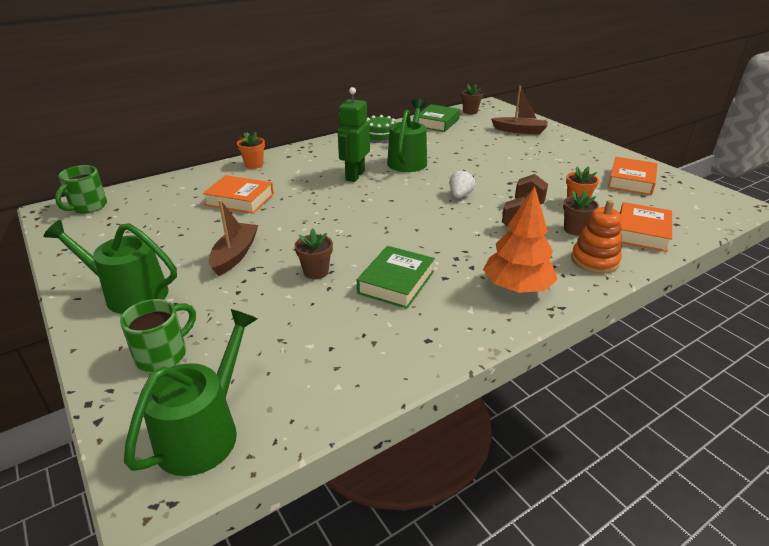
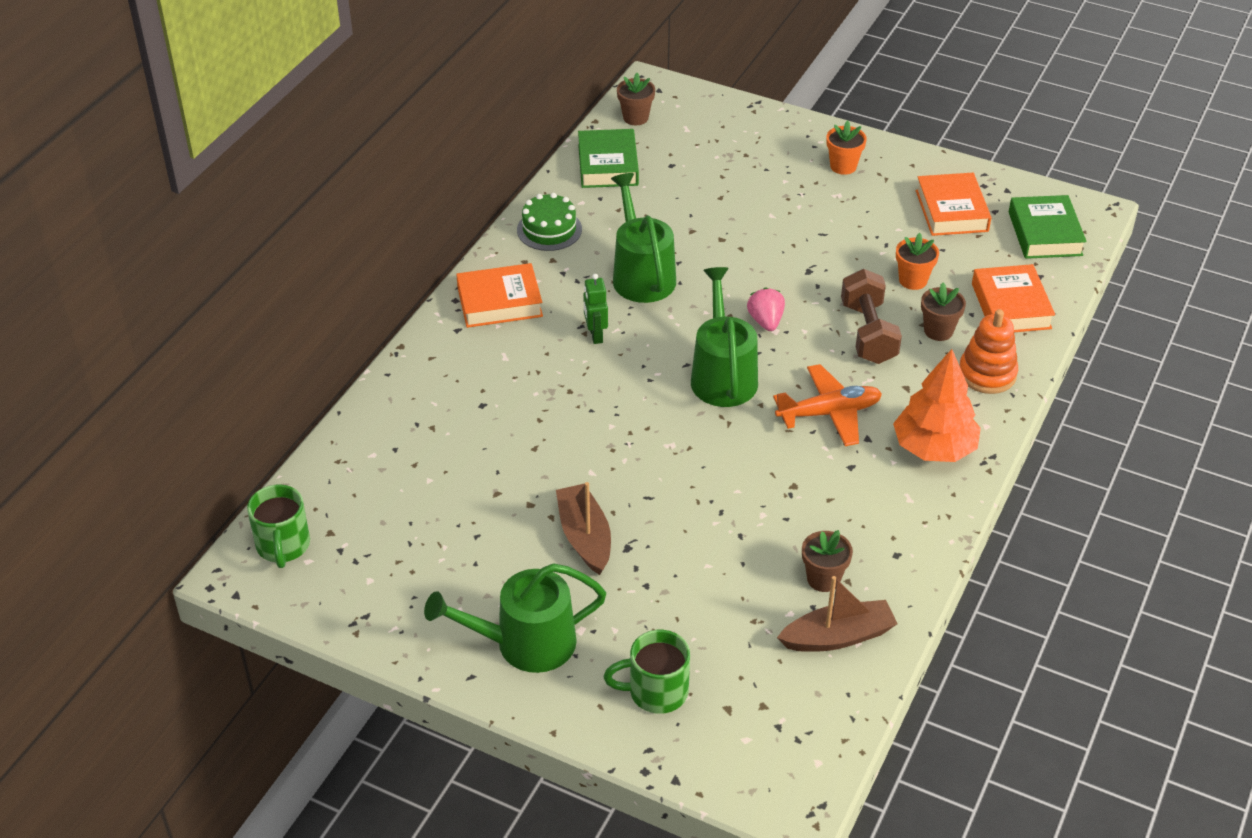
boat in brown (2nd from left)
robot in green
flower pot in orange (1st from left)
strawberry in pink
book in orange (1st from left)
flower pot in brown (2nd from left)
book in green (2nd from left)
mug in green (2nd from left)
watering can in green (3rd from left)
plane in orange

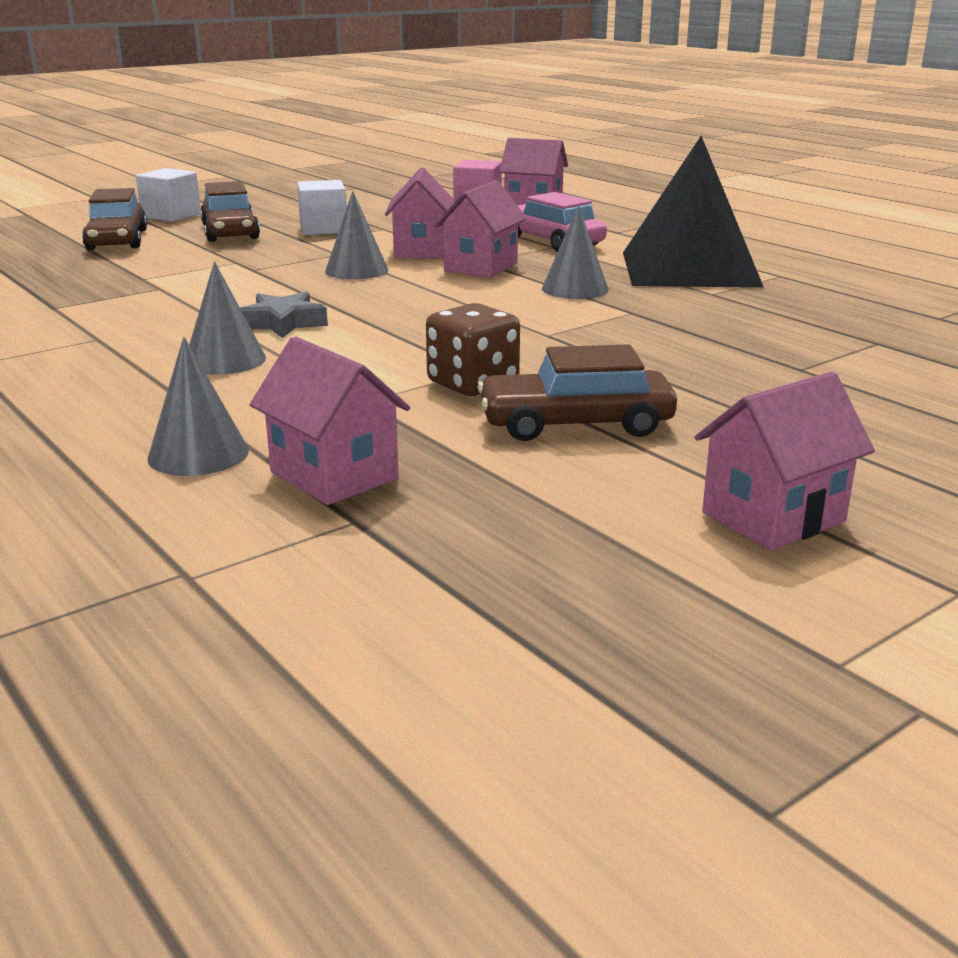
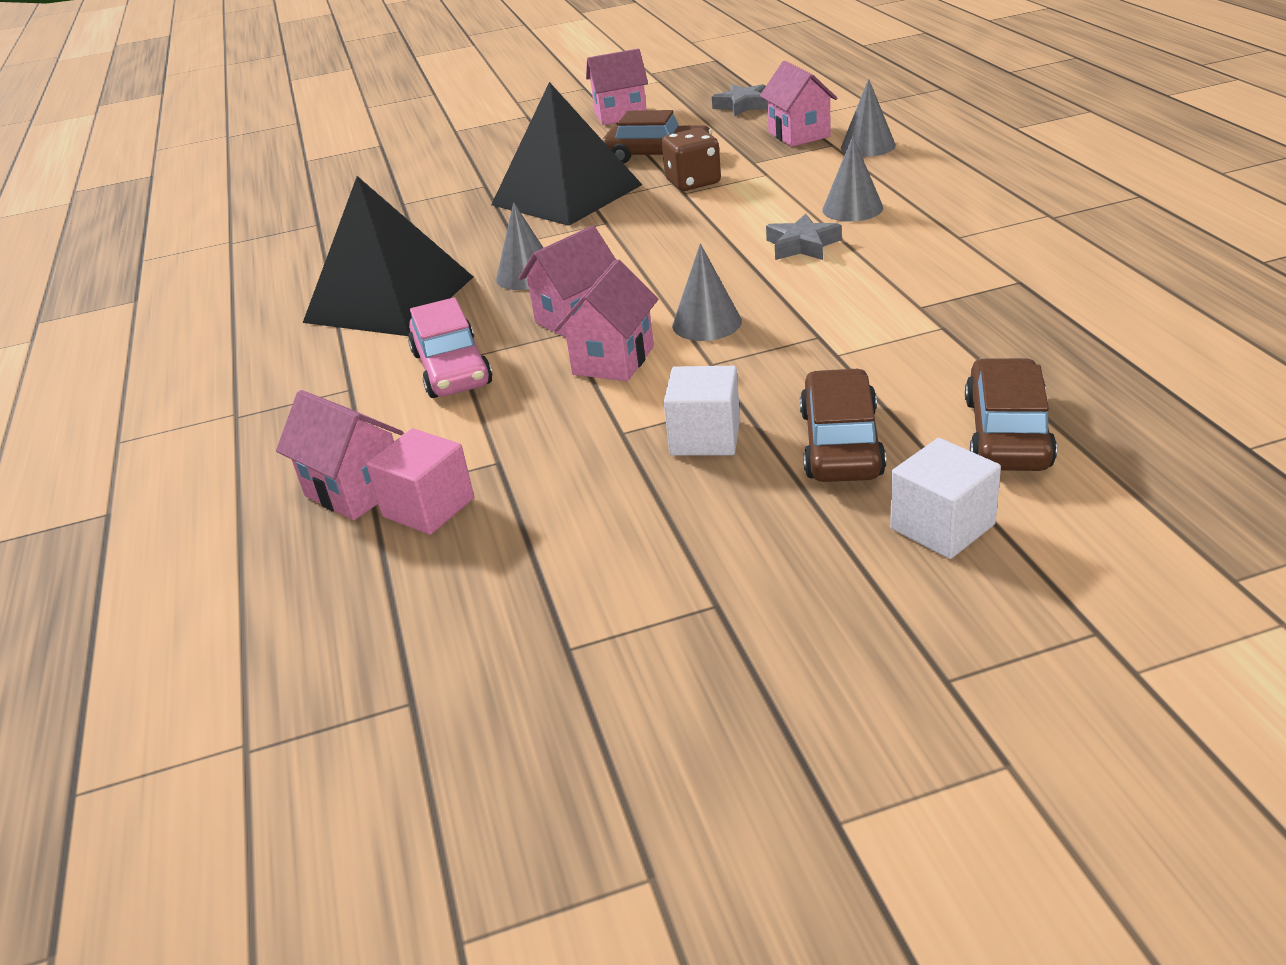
pyramid in black (2nd from left)
star in grey (1st from left)

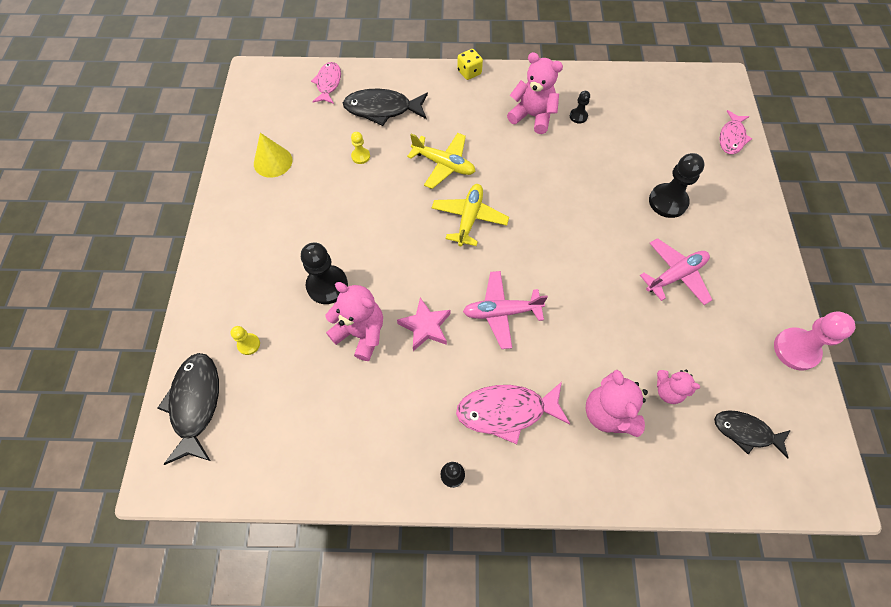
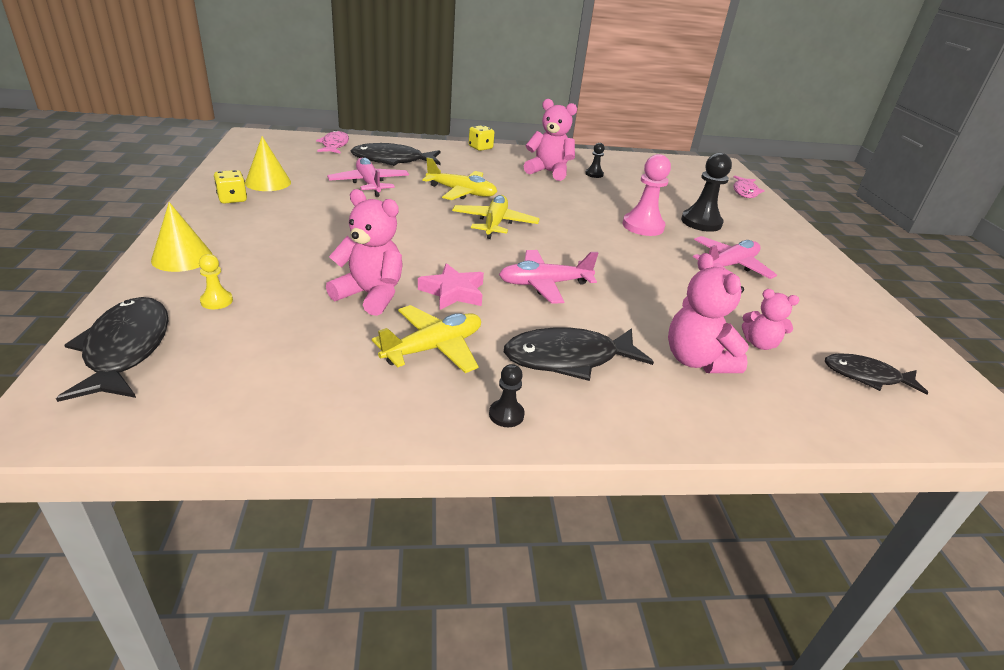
plane in pink (1st from left)
pawn in black (1st from left in the first image)
pawn in pink
fish in black (3rd from left)
dice in yellow (1st from left)
cone in yellow (1st from left)
plane in yellow (1st from left)

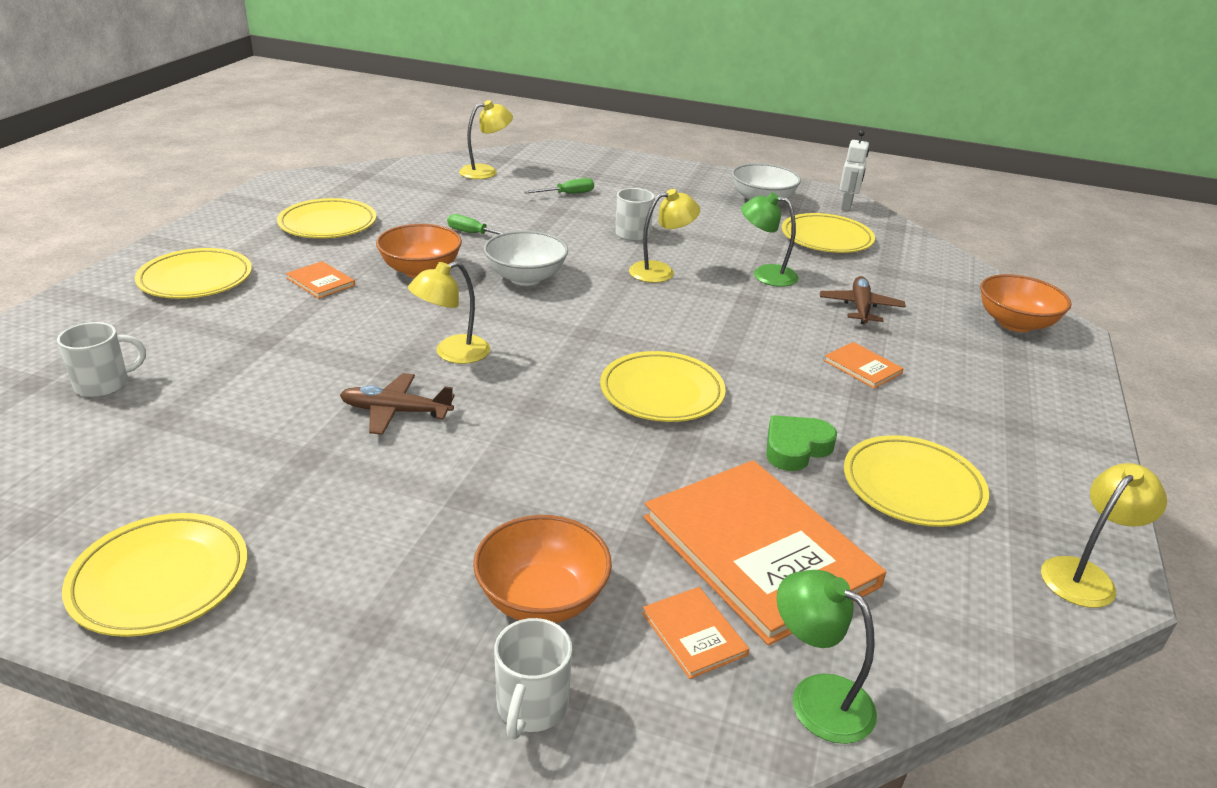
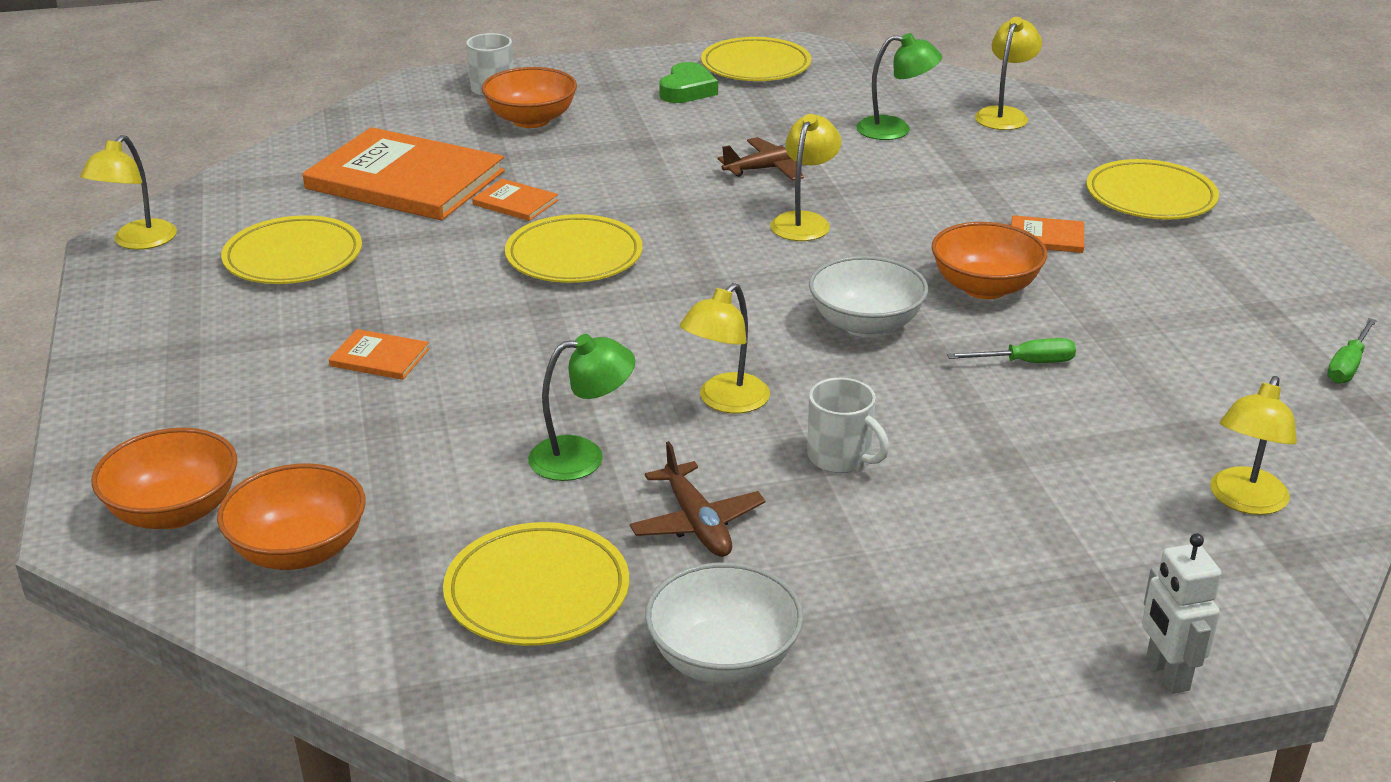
robot in white
screwdriver in green (2nd from left)
plate in yellow (3rd from left in the first image)
plane in brown (1st from left)
lamp in yellow (4th from left)
heart in green
lamp in green (2nd from left)
book in orange (3rd from left)
bowl in orange (2nd from left)

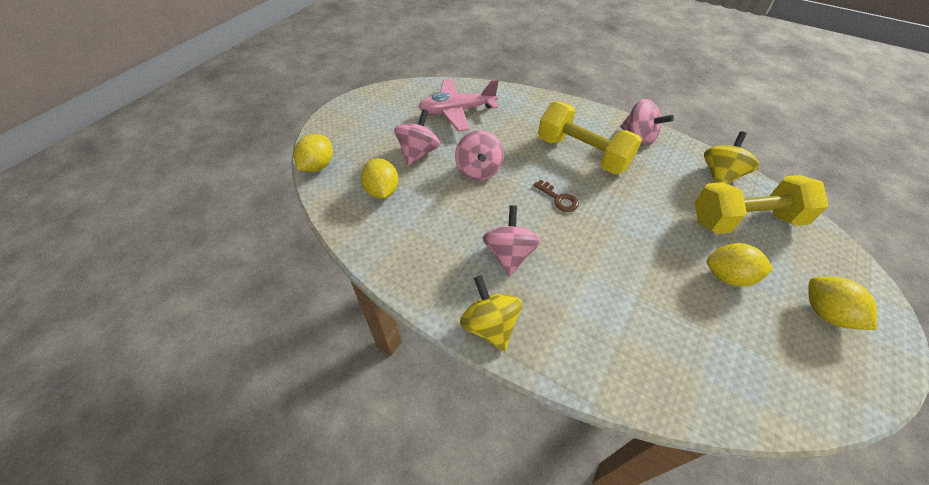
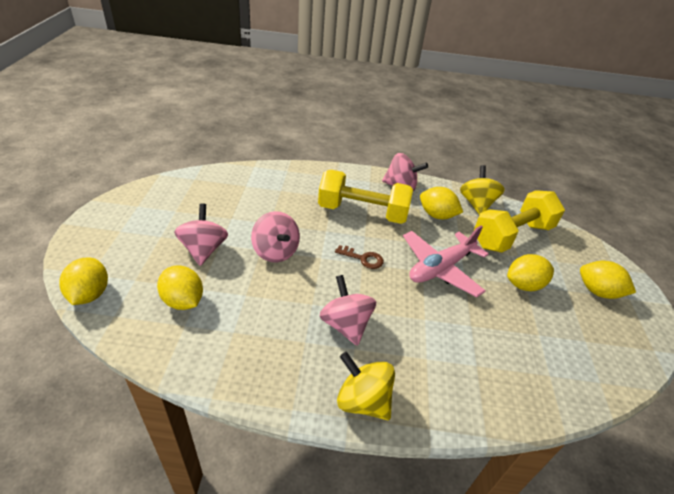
plane in pink
lemon in yellow (3rd from left)

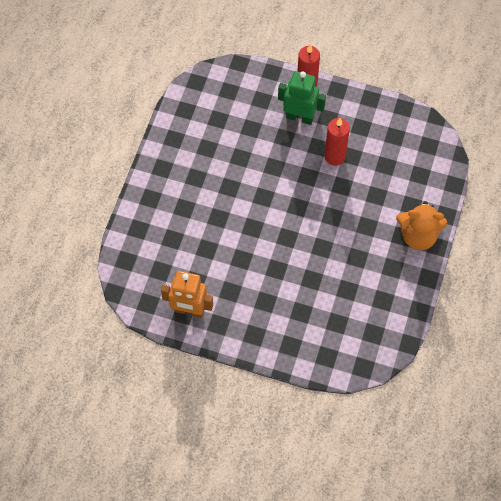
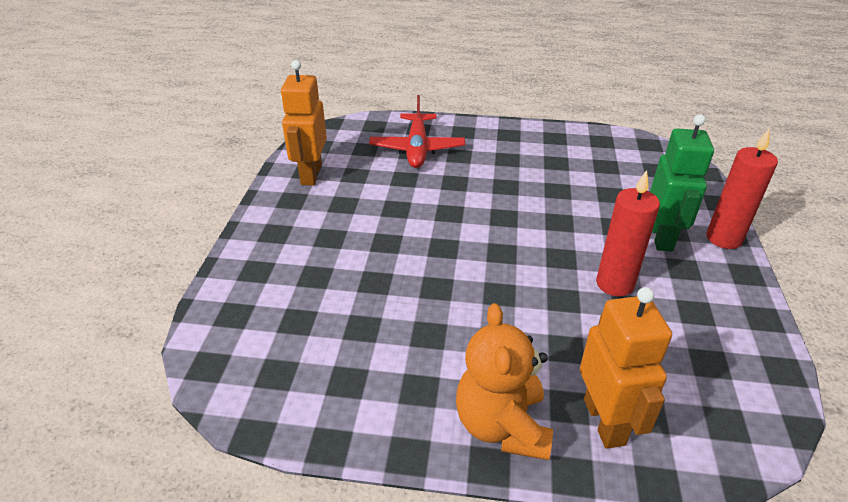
plane in red
robot in orange (2nd from left)

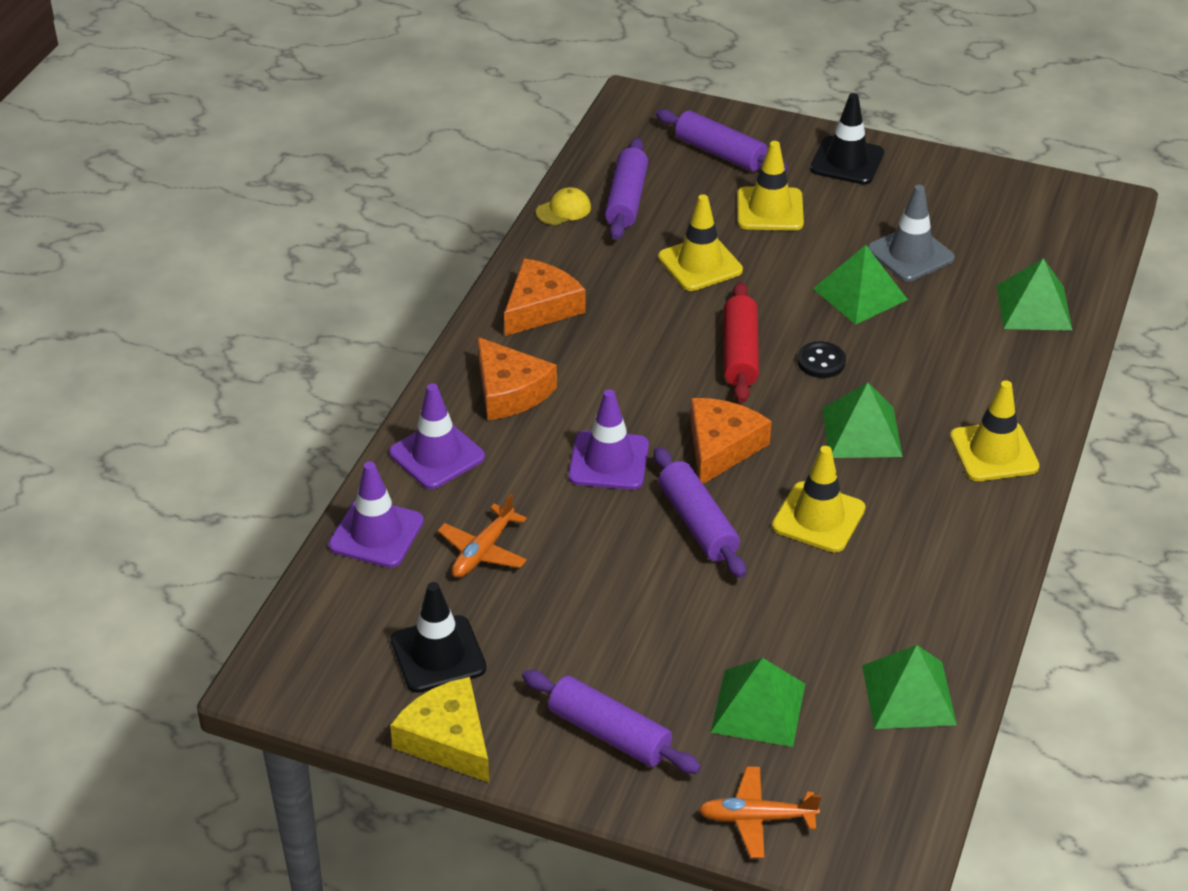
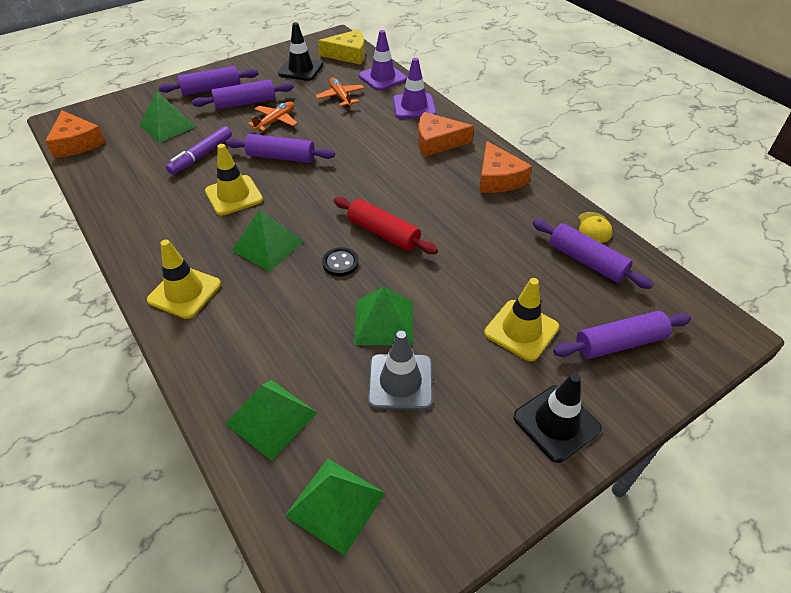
traffic cone in yellow (1st from left in the first image)
traffic cone in purple (3rd from left in the first image)
cheese in orange (1st from left)
pyramid in green (4th from left)
cheese in yellow
plane in orange (1st from left)
rolling pin in purple (2nd from left)
marker in purple

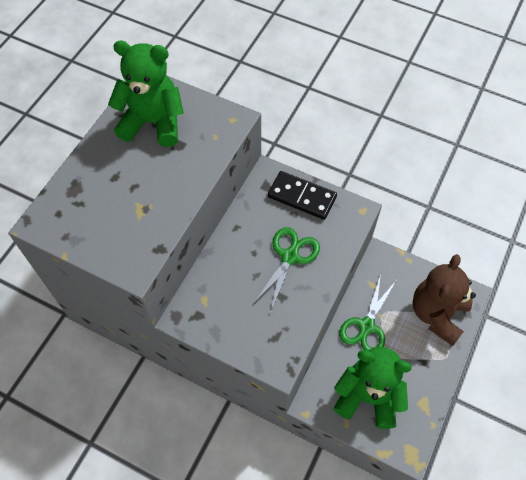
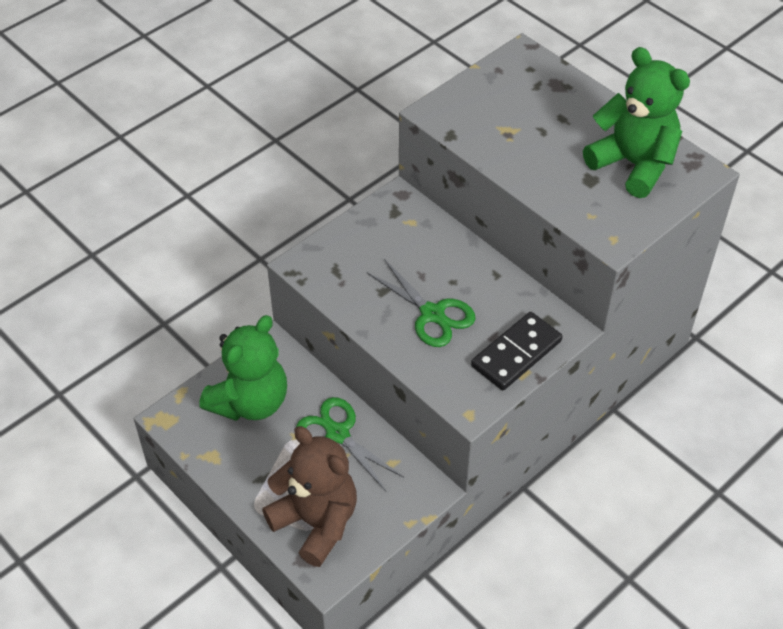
teddy bear in green (2nd from left)

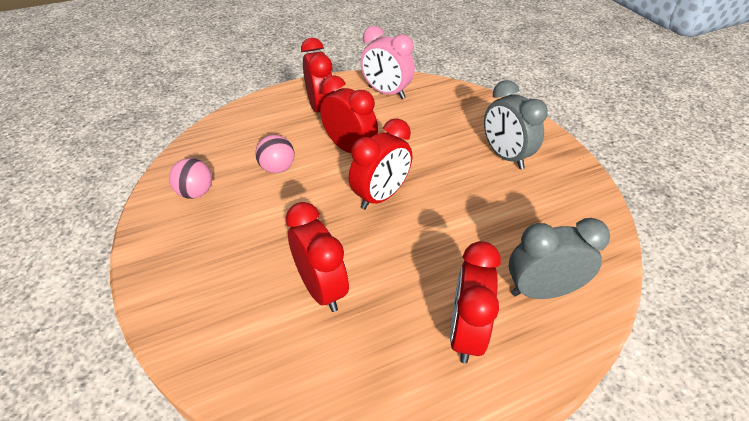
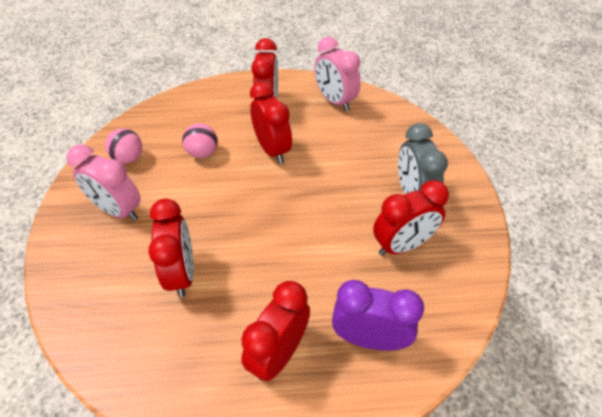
clock in red (5th from left)
clock in purple
clock in pink (1st from left)

